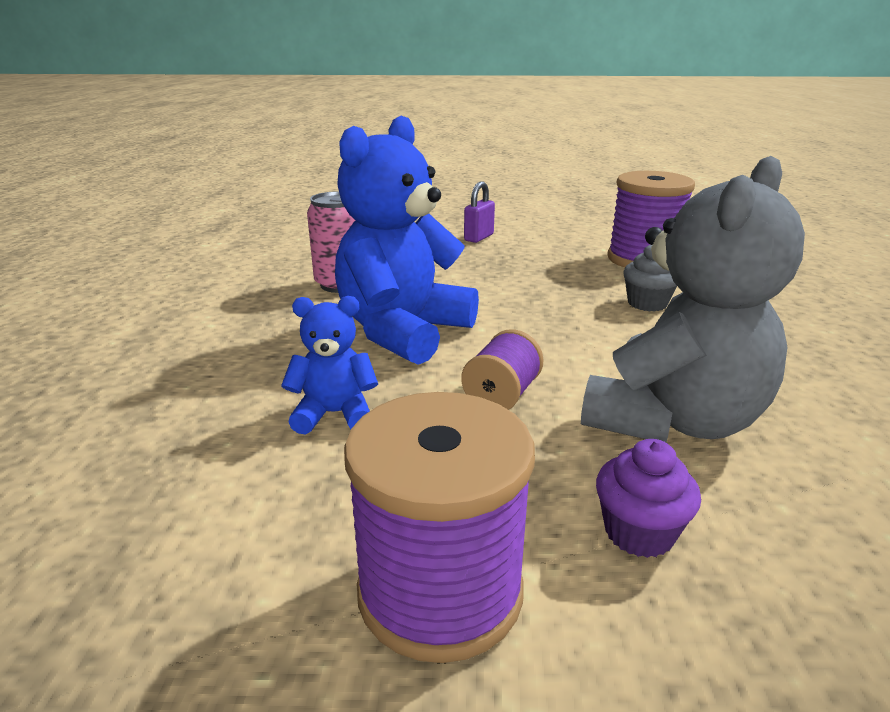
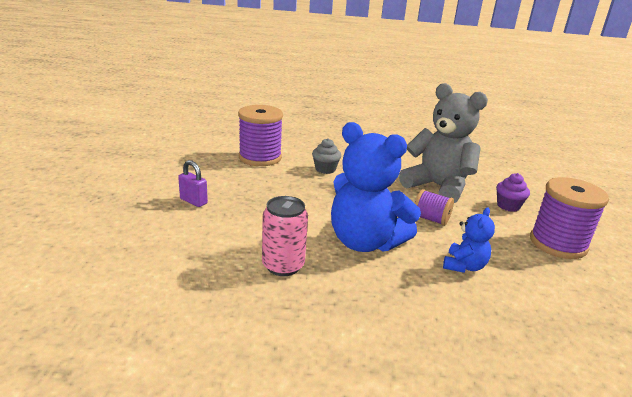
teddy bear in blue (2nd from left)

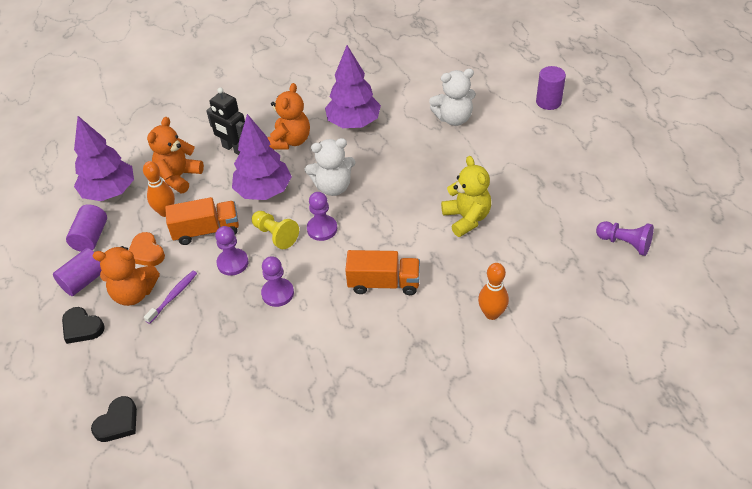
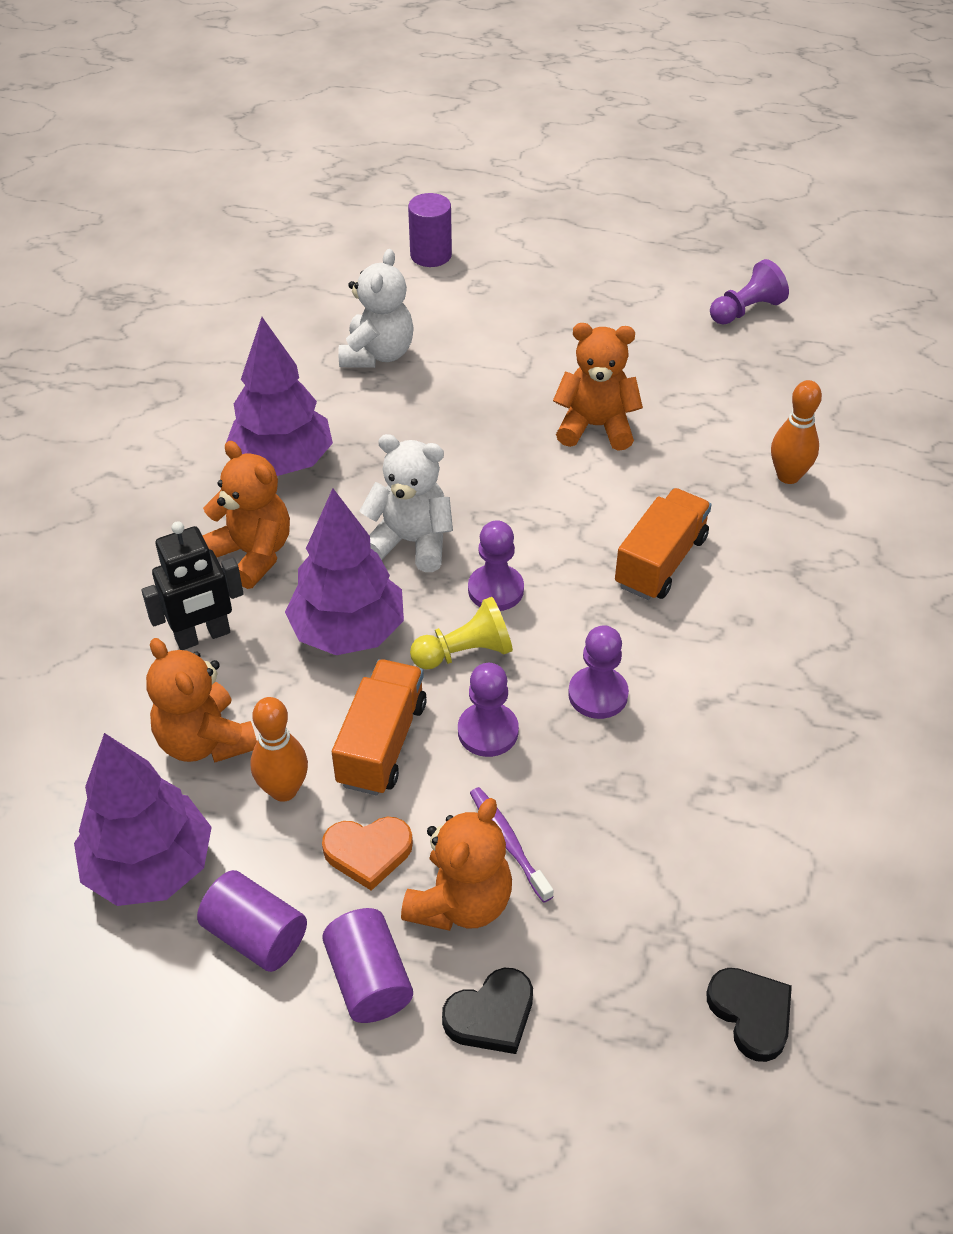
teddy bear in white (2nd from left)
teddy bear in orange (4th from left)

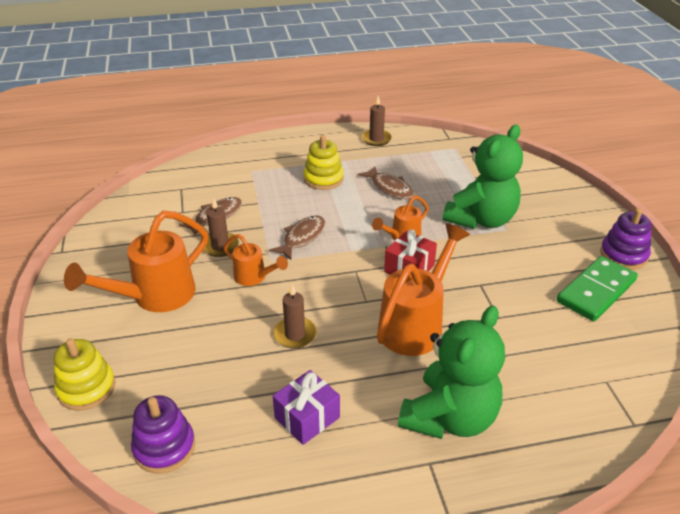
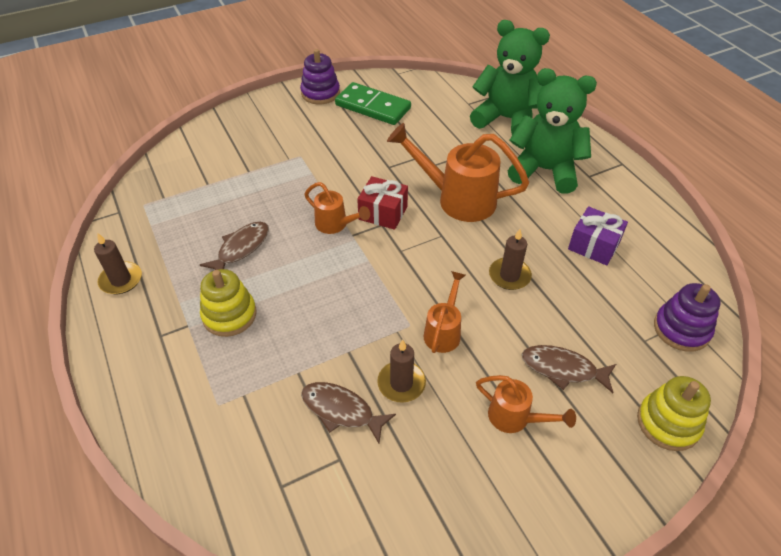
teddy bear in green (1st from left)
watering can in orange (4th from left)
fish in brown (3rd from left)

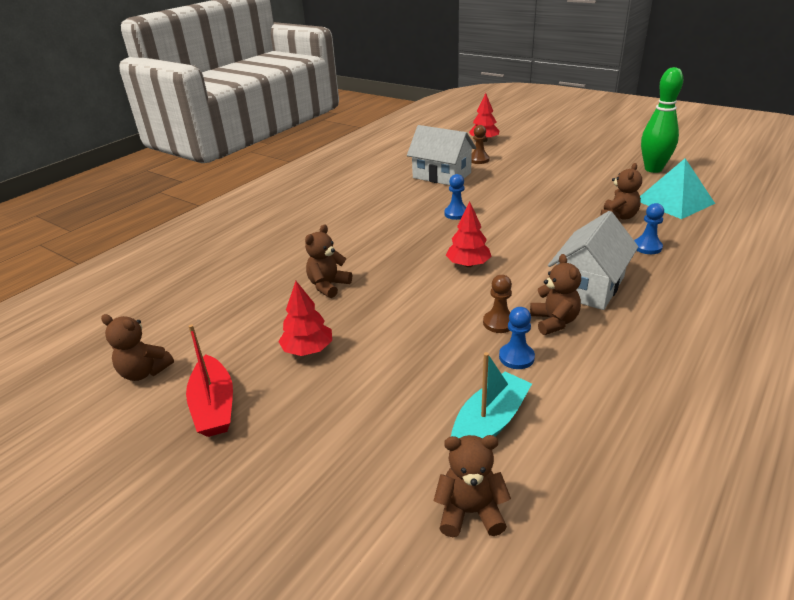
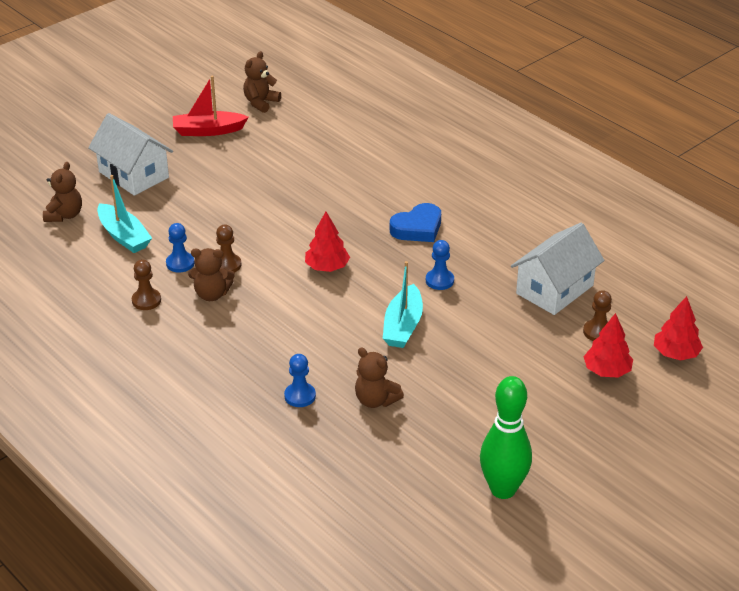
pyramid in turquoise
house in white (1st from left)
teddy bear in brown (2nd from left in the first image)
tree in red (2nd from left)
heart in blue
pawn in brown (1st from left)
boat in turquoise (2nd from left)

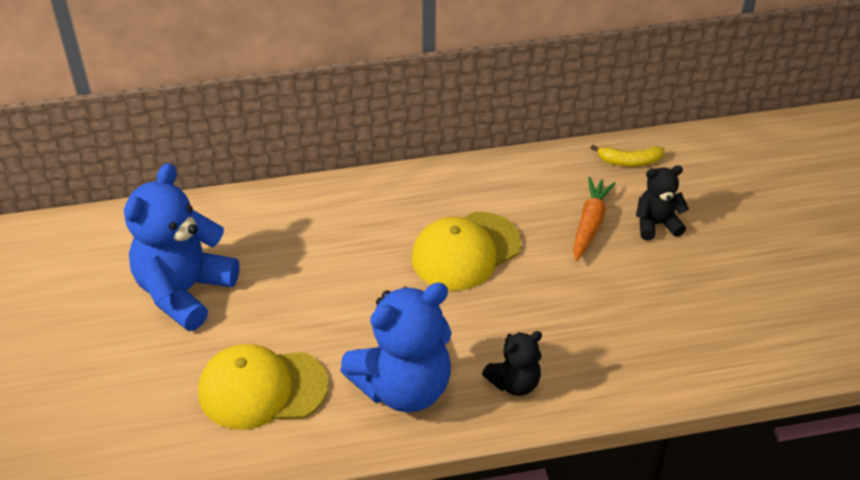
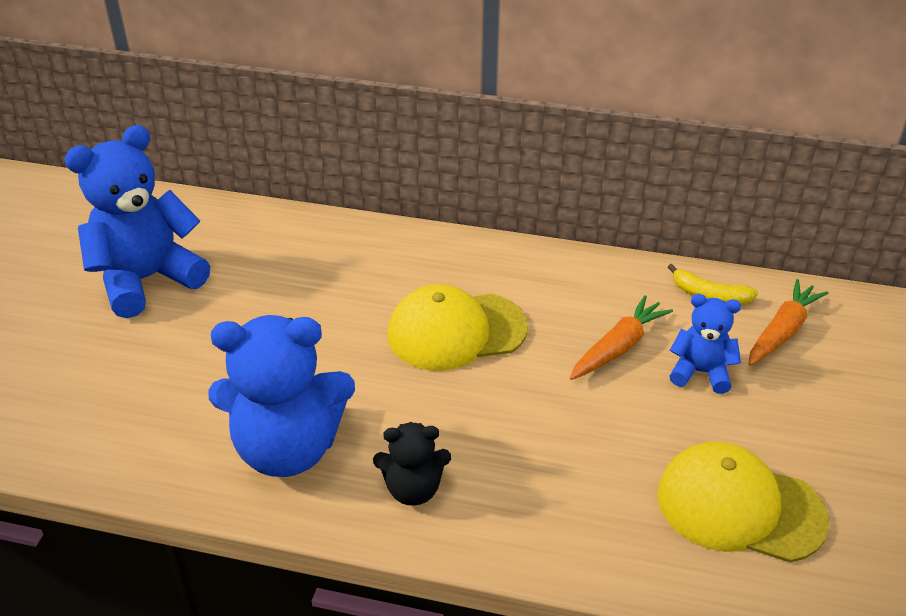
teddy bear in blue (3rd from left)
cap in yellow (2nd from left)
carrot in orange (2nd from left)

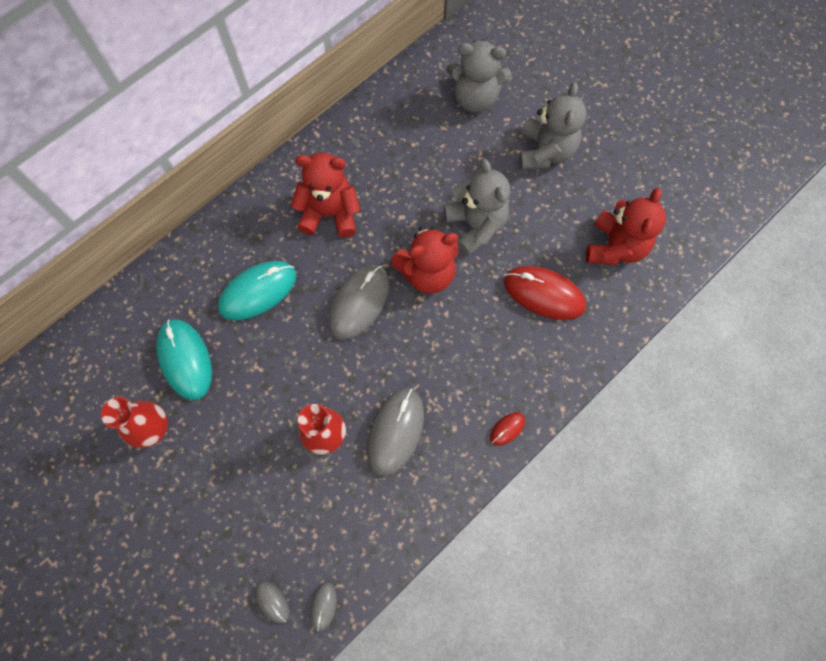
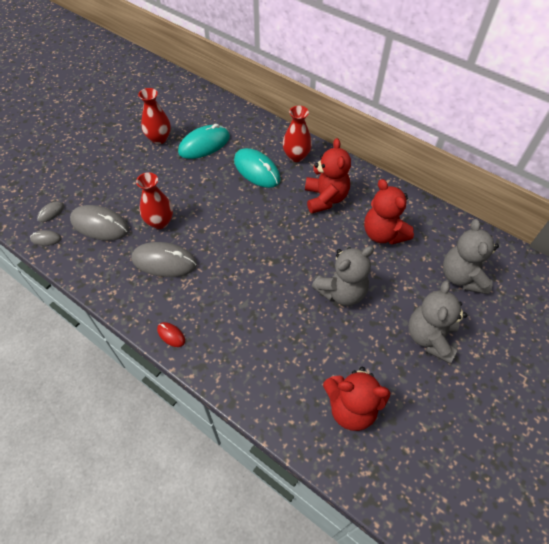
teddy bear in grey (2nd from left)
teddy bear in red (3rd from left)
mouse in grey (3rd from left)
mouse in red (2nd from left in the first image)
vase in red (3rd from left)

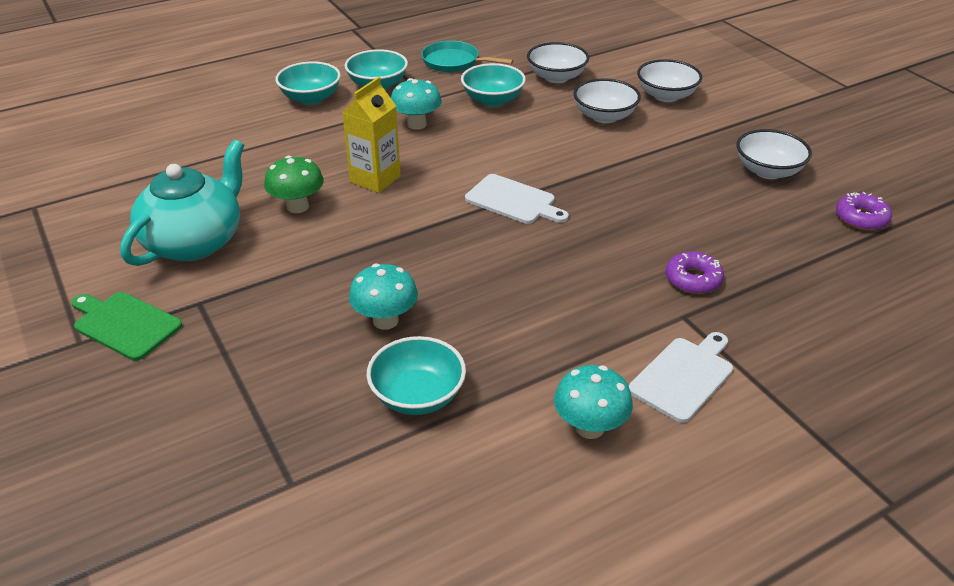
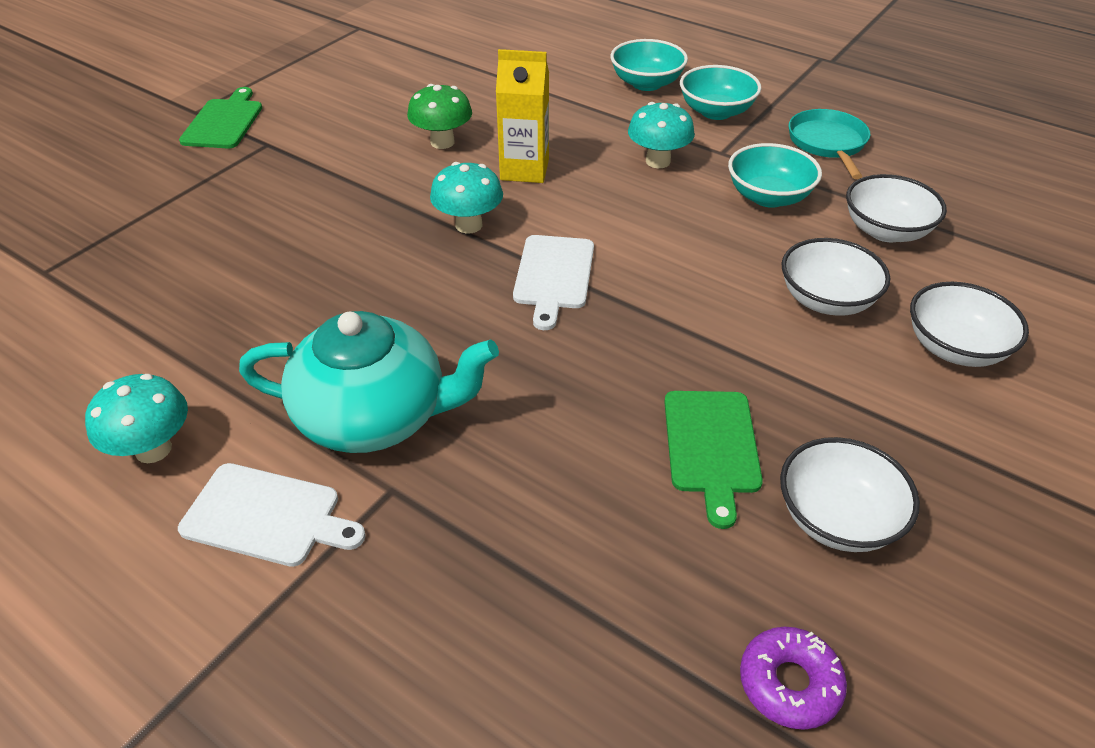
teapot in turquoise
donut in purple (1st from left in the first image)
mushroom in turquoise (2nd from left)
bowl in turquoise (3rd from left in the first image)
cutting board in green (2nd from left)

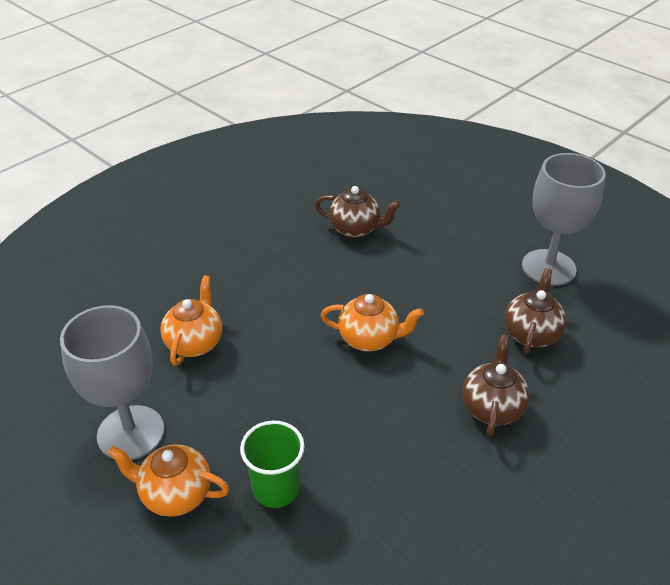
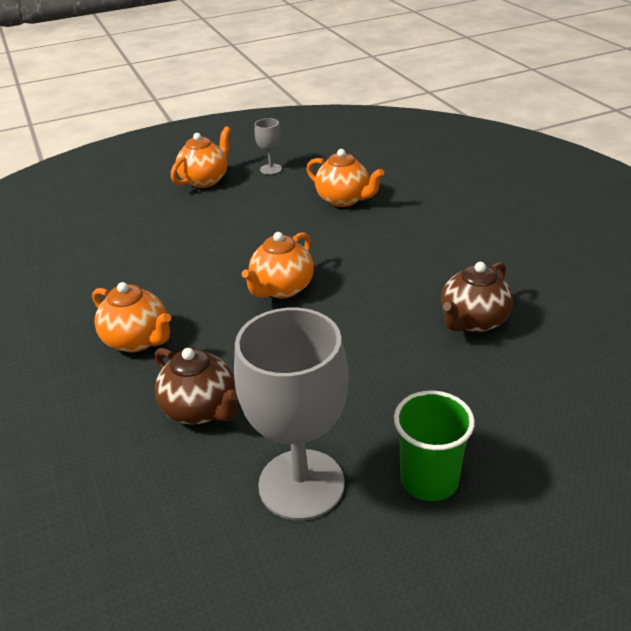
goblet in grey (1st from left)
teapot in orange (1st from left)
cup in green

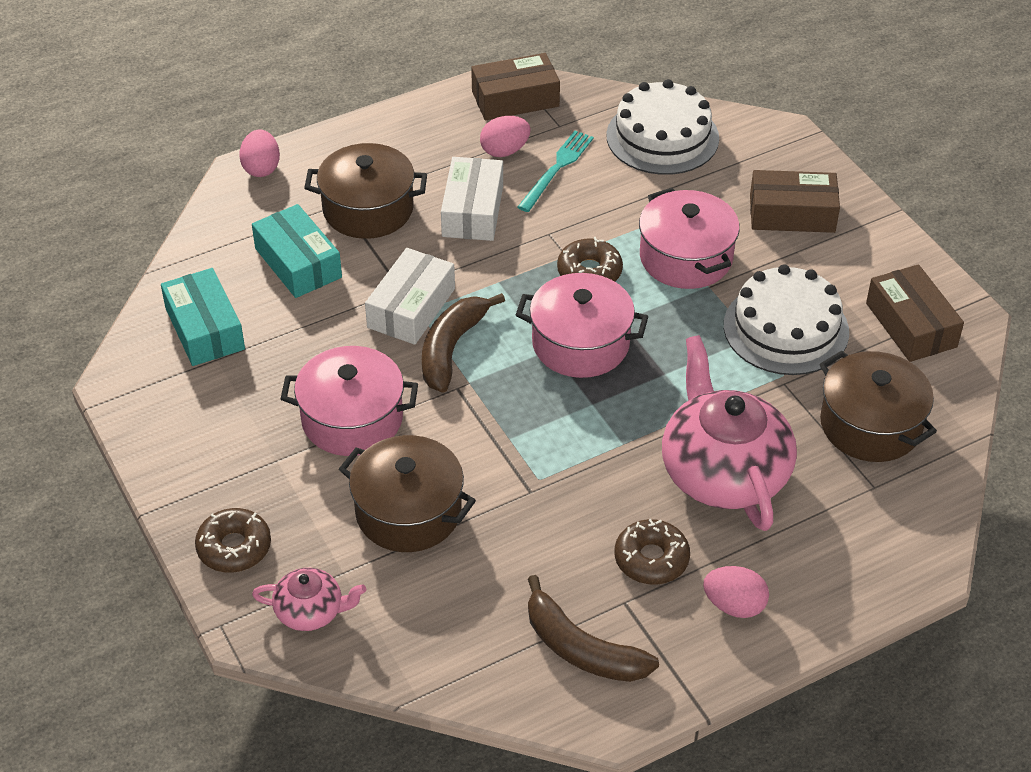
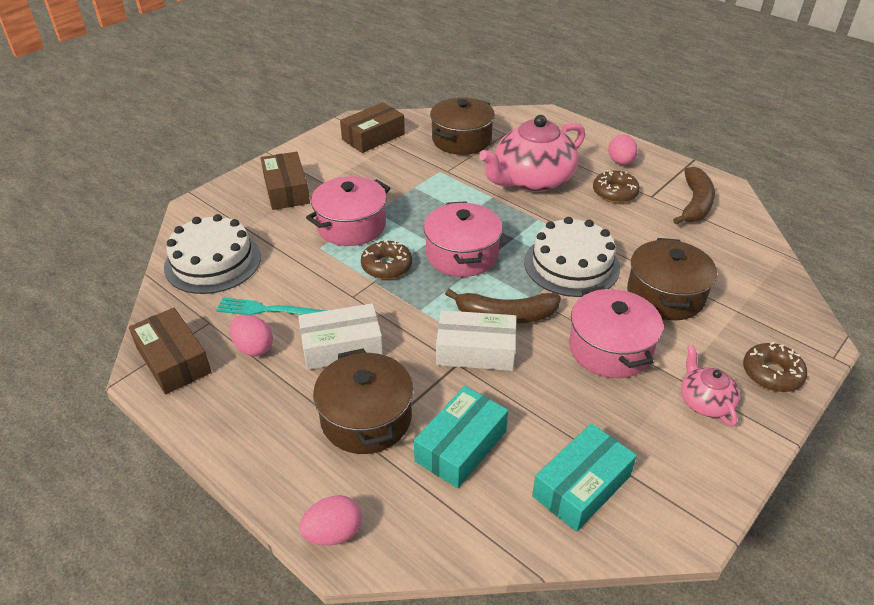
cake in white (2nd from left)
teapot in pink (2nd from left)

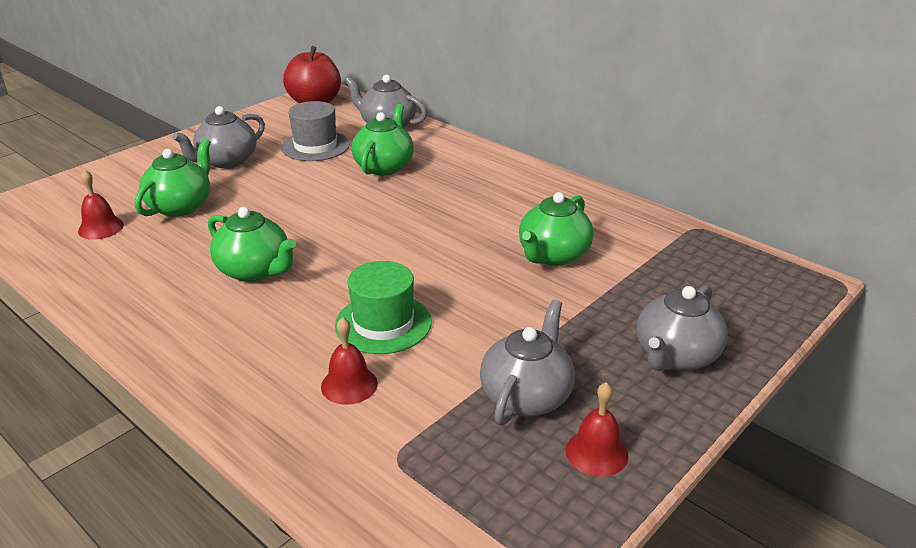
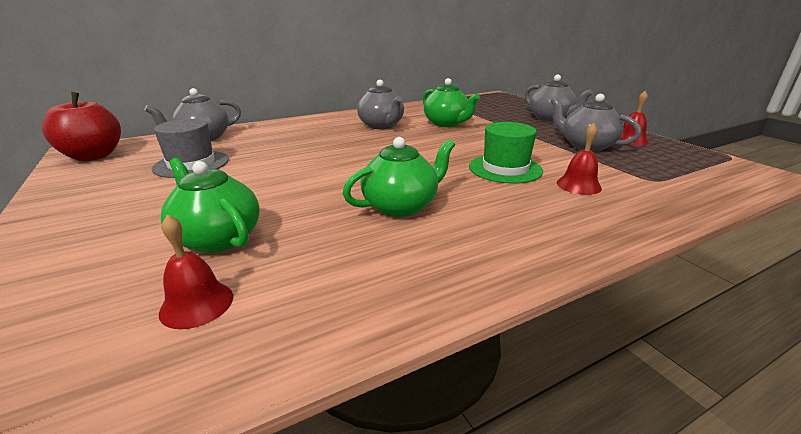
teapot in green (3rd from left in the first image)
teapot in grey (2nd from left)

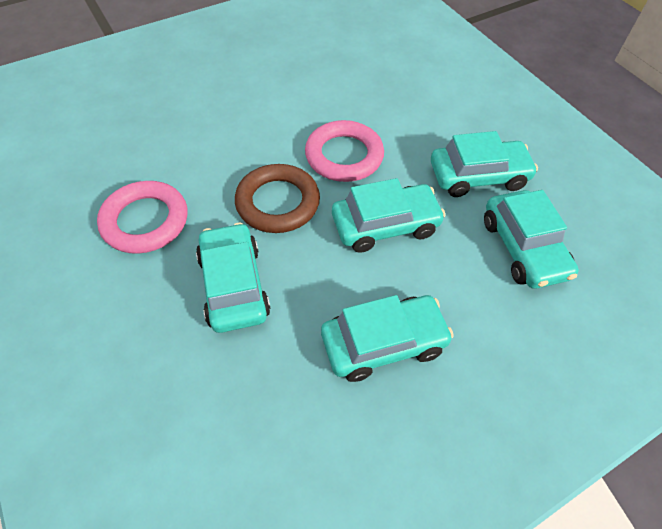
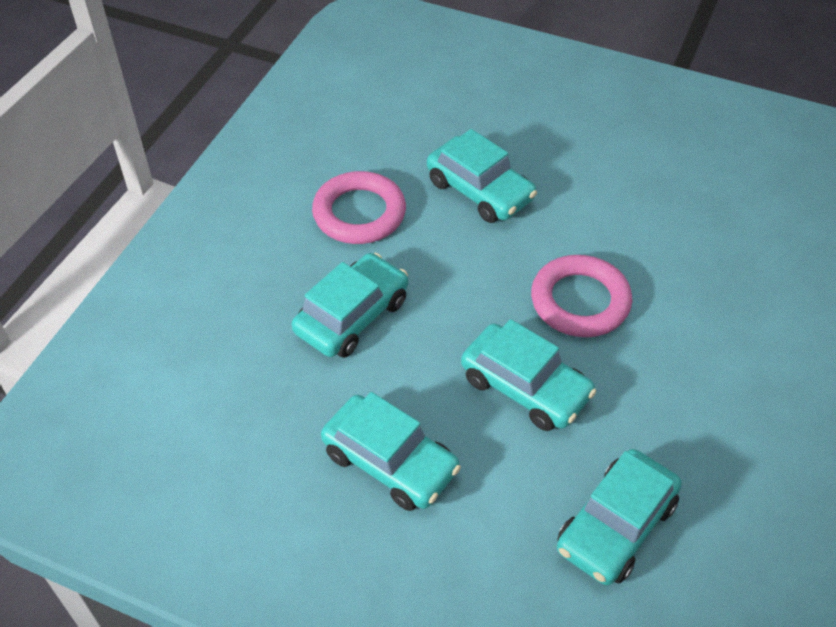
car in turquoise (3rd from left)
ring in brown

